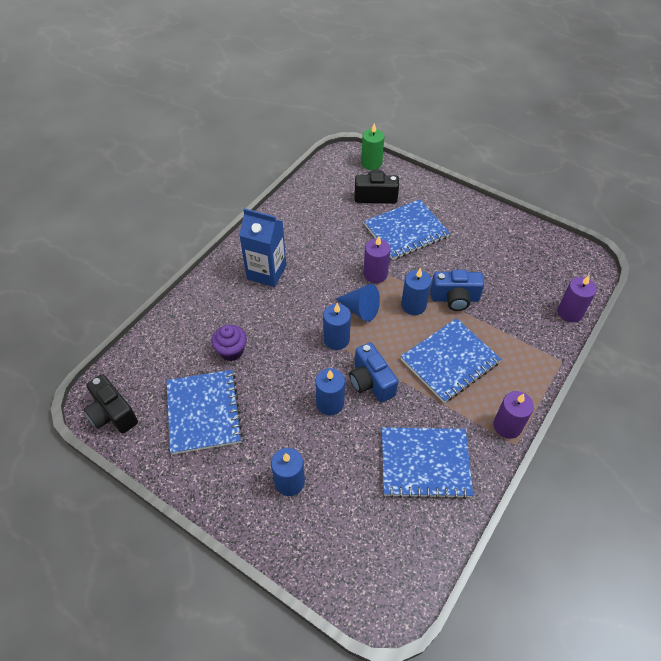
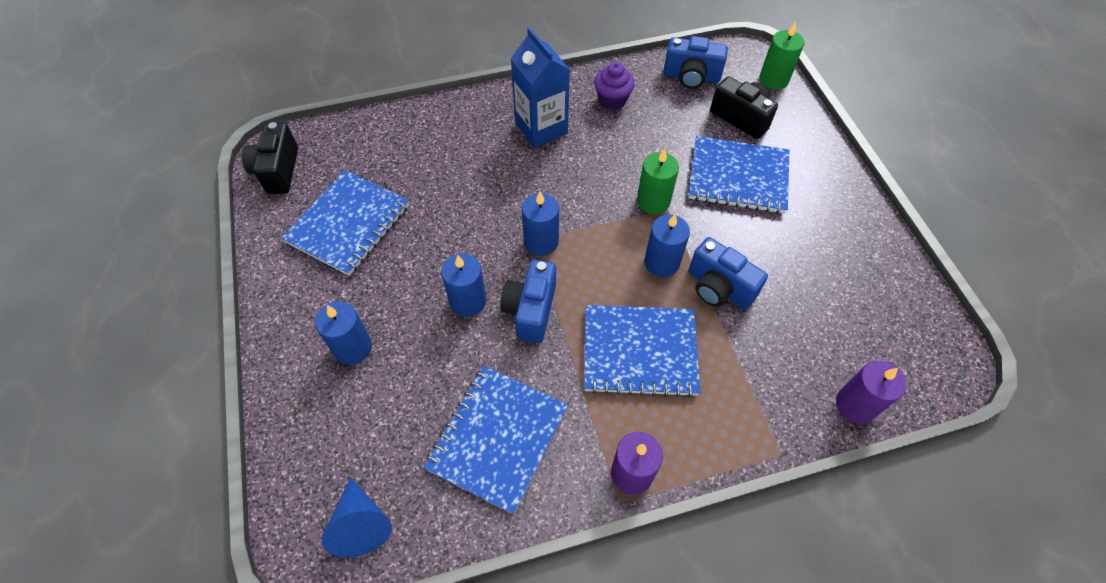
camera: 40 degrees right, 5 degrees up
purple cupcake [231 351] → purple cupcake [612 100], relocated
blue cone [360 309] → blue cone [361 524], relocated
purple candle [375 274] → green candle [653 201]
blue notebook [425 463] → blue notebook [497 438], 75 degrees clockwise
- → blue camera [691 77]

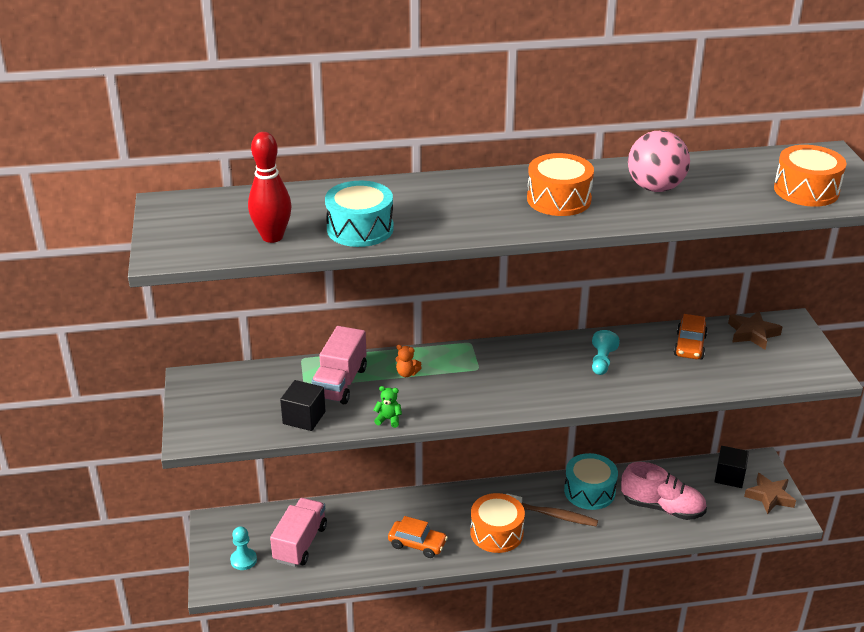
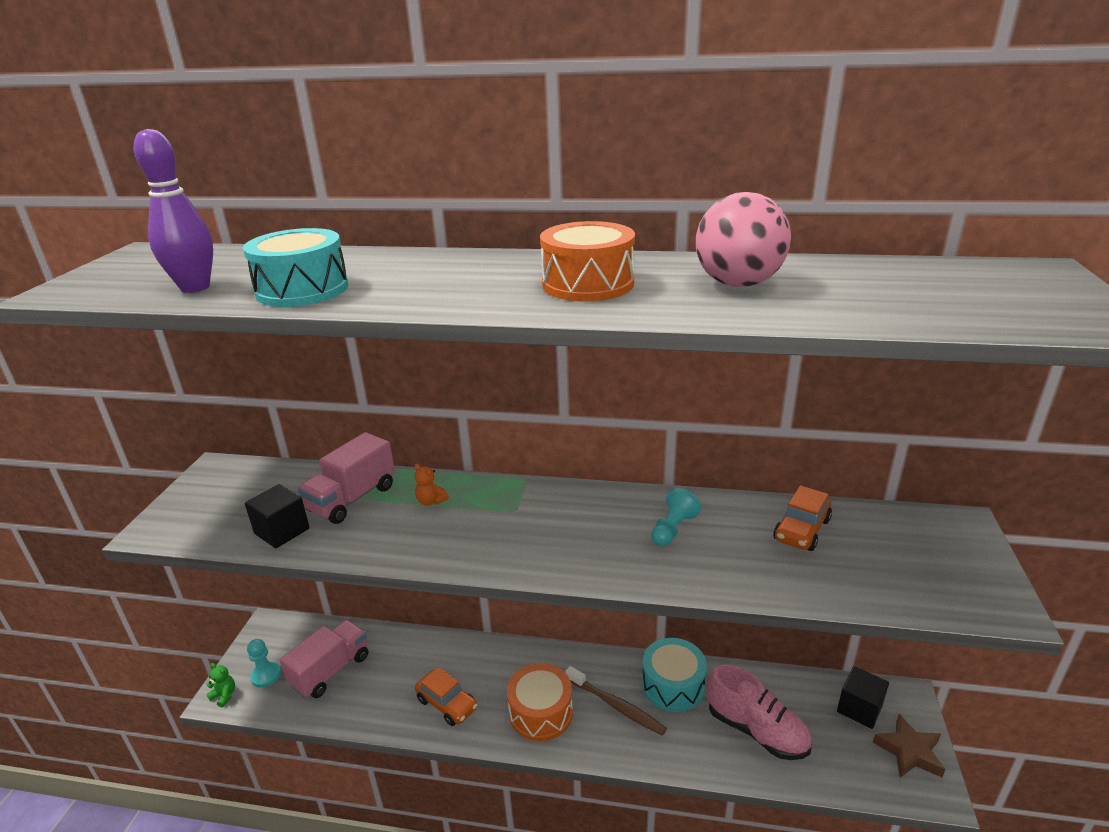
camera: 20 degrees right, 5 degrees down
red bowling pin [272 237] → purple bowling pin [195 287]
green teddy bear [388 419] → green teddy bear [224 695], relocated
brown star [752 333] → -
orange drum [806 190] → -

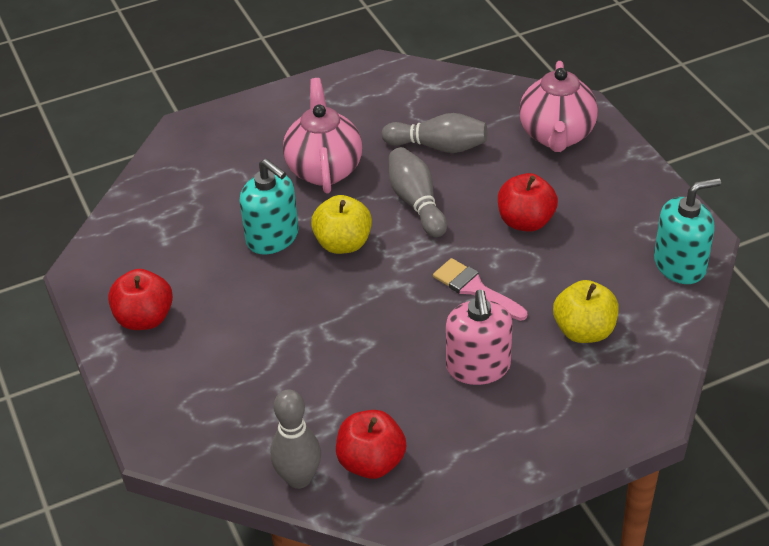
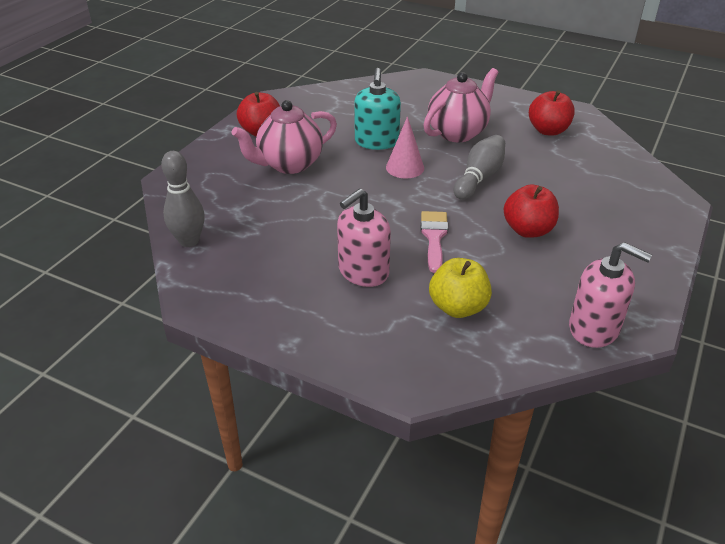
camera: 50 degrees right, 5 degrees down
yellow apple [343 243] → pink cone [405 167]
red apple [371 462] → red apple [548 130], relocated
grey bowling pin [438 147] → -
pink teapot [556 136] → pink teapot [289 164], relocated
turquoise soap dispenser [680 265] → pink soap dispenser [594 328]

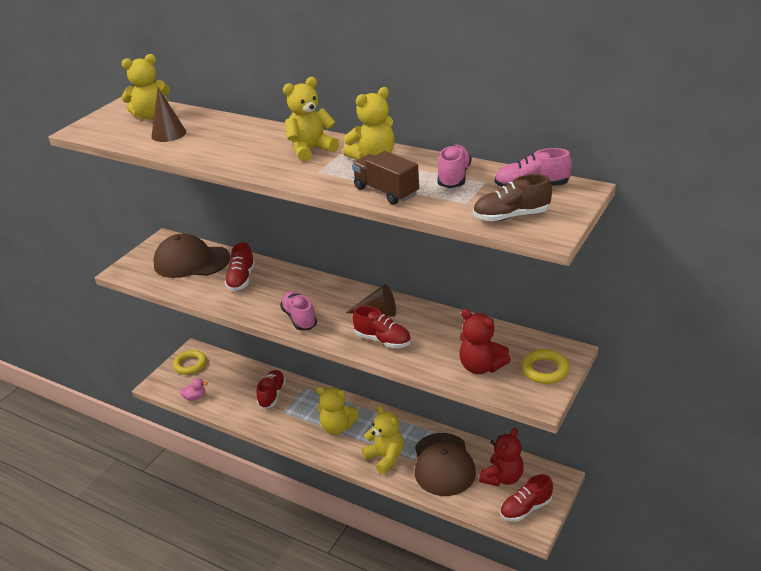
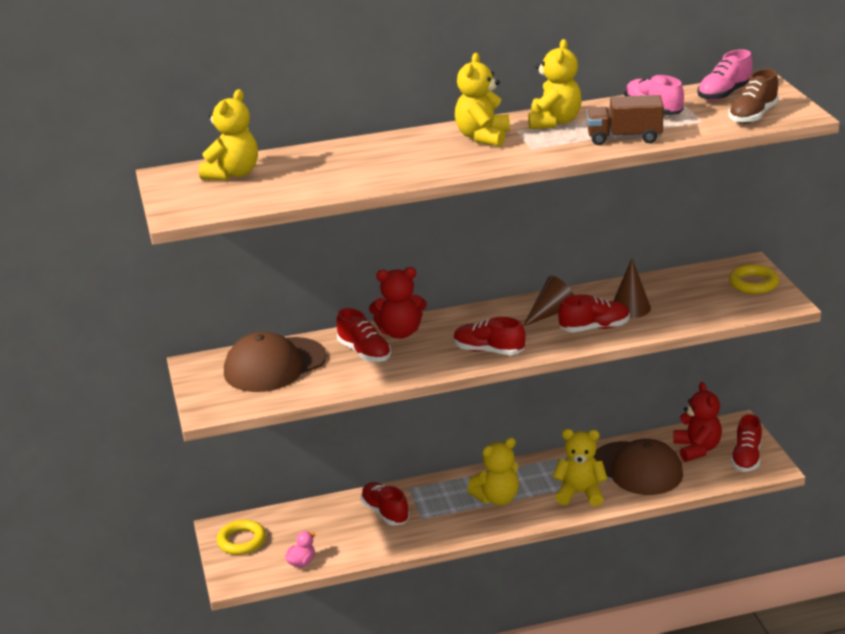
camera: 45 degrees left, 5 degrees down
brown cone [168 134] → brown cone [630 307], relocated
pink shoe [299 318] → red shoe [488 351]
red teddy bear [481 366] → red teddy bear [400 332], relocated

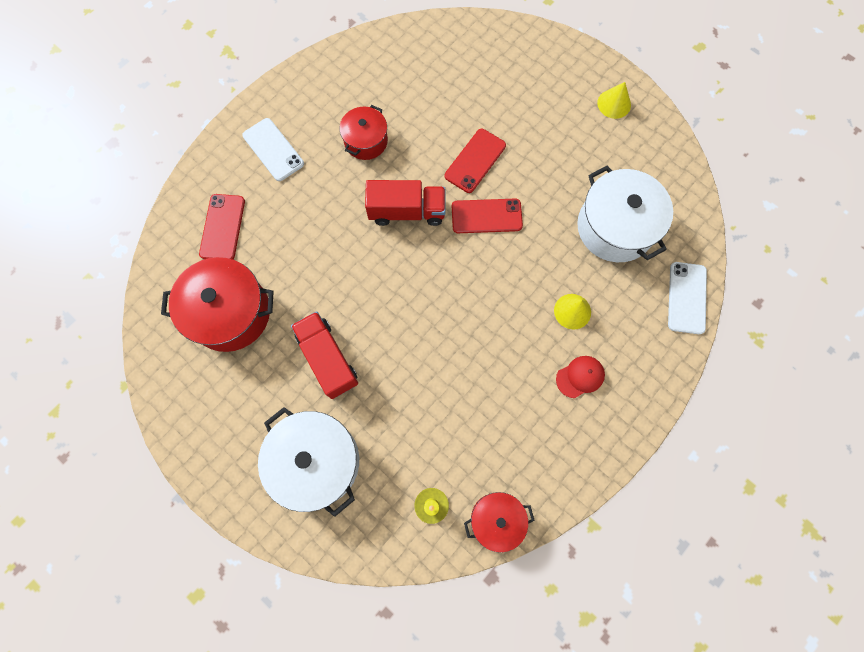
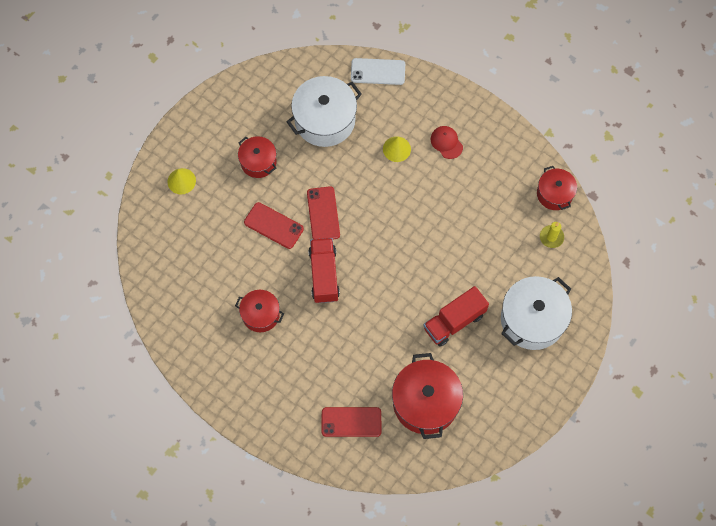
camera: 95 degrees left, 5 degrees down
white phone [273 150] → -
yellow cone [614 104] → yellow cone [181 181], relocated
- → red pot [258 162]

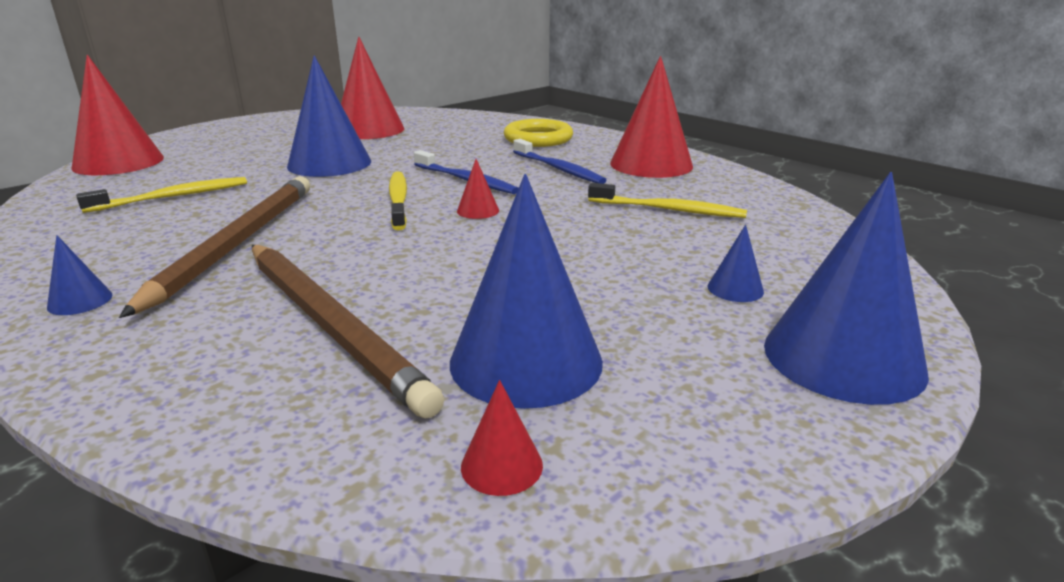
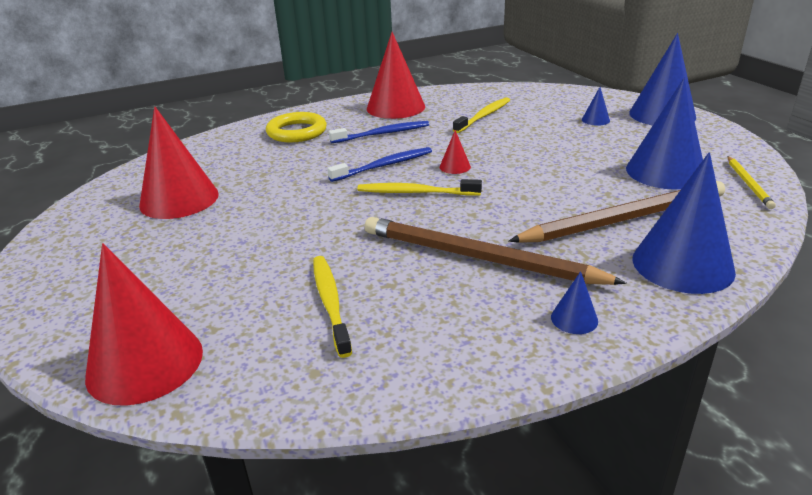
camera: 70 degrees left, 5 degrees up
blue cone [329 163] → blue cone [682 264], relocated
red cone [501 465] → yellow pencil [748 184]

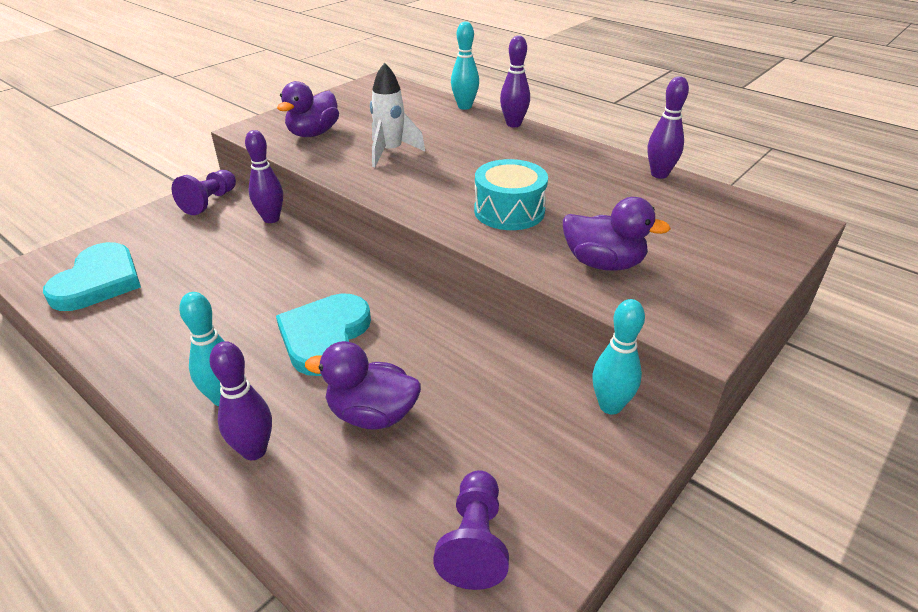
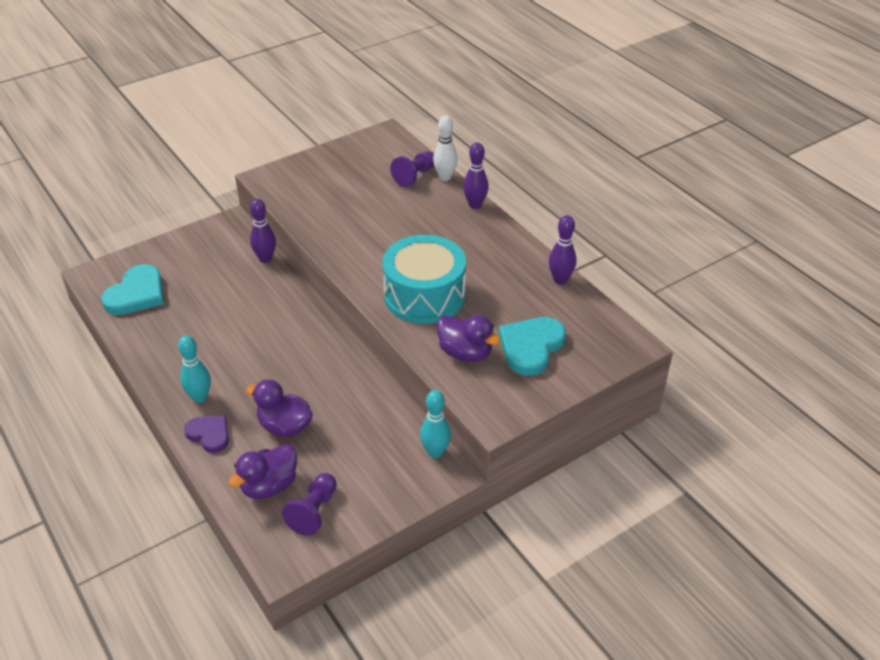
camera: 15 degrees right, 5 degrees up
purple pawn [209 202] → purple pawn [415 176], relocated
purple bowling pin [254 450] → purple heart [209 434]
turquoise heart [324 336] → turquoise heart [531 347], relocated
purple duck [313 133] → purple duck [269 486], relocated
white rocket [390 152] → -
turquoise bowling pin [464 106] → white bowling pin [445 177]
turquoise drum [509 211] → turquoise drum [424 295], x1.53

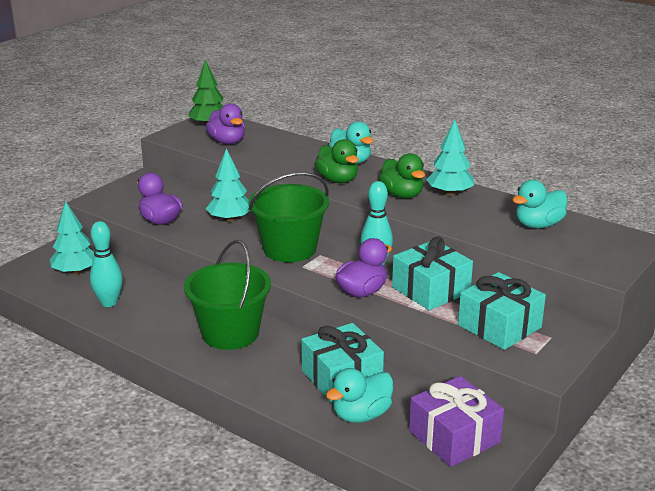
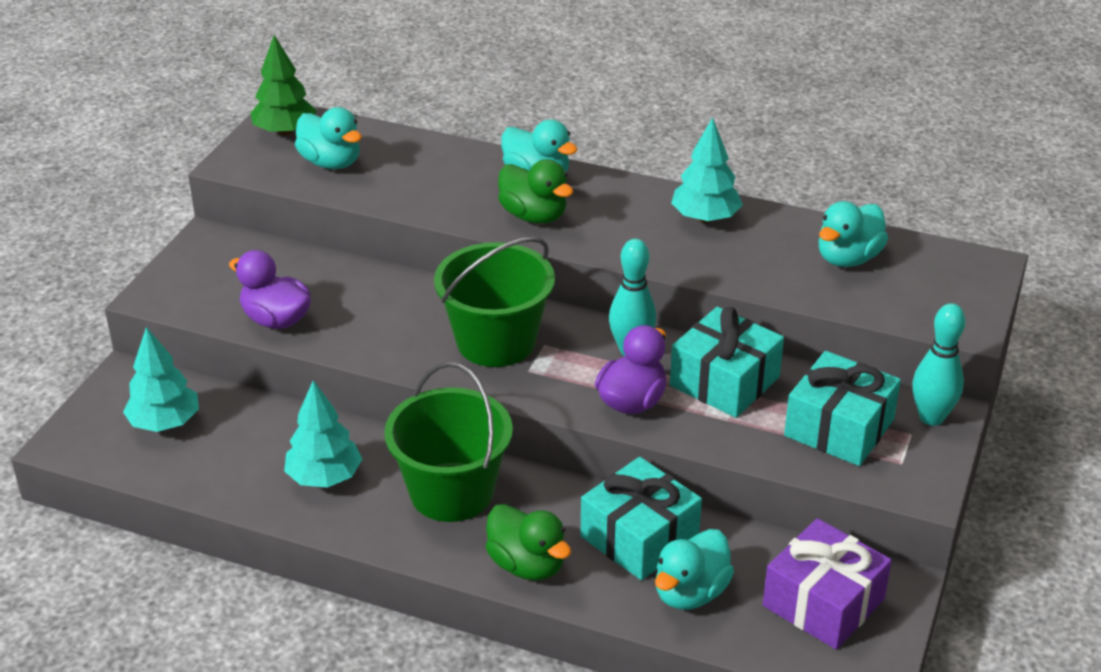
camera: 15 degrees left, 10 degrees up
turquoise bowling pin [109 303] → turquoise bowling pin [931 417], relocated
purple duck [227 142] → turquoise duck [331 162]
turquoise tree [230 219] → turquoise tree [324 477], relocated
green duck [402 195] → green duck [527 565], relocated

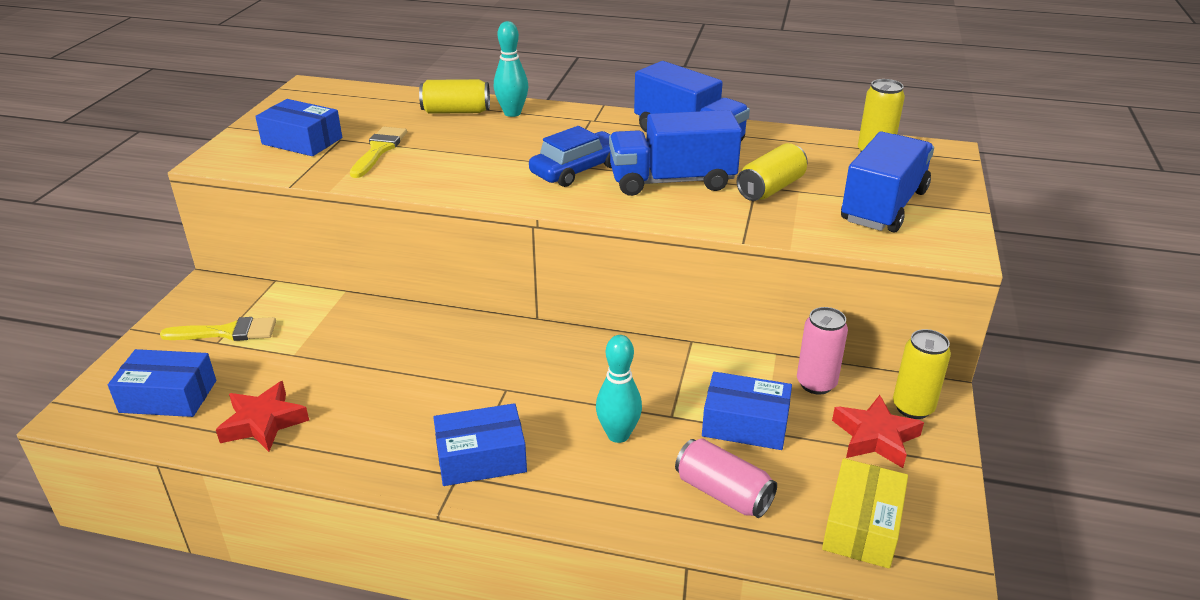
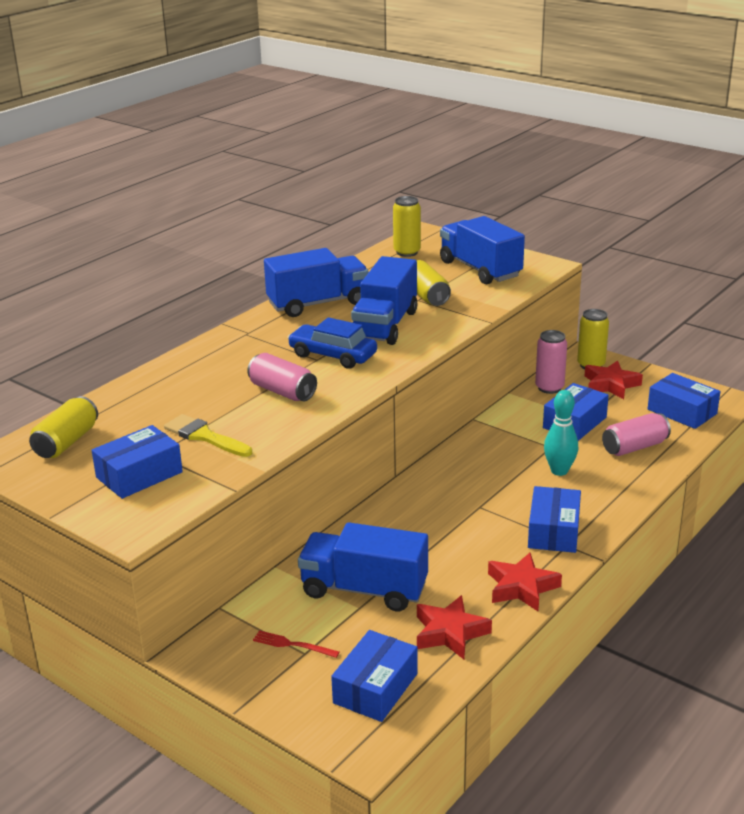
camera: 65 degrees left, 5 degrees down
yellow brush [227 332] → red fork [293 645]
yellow can [456 111] → yellow can [66 442], relocated
turquoise bowling pin [512 113] → -
blue car [578 170] → blue car [333 355], 45 degrees counterclockwise
yellow box [862 526] → blue box [682 411]
- → pink can [282 391]
- → blue truck [364 589]
- → red star [521 587]

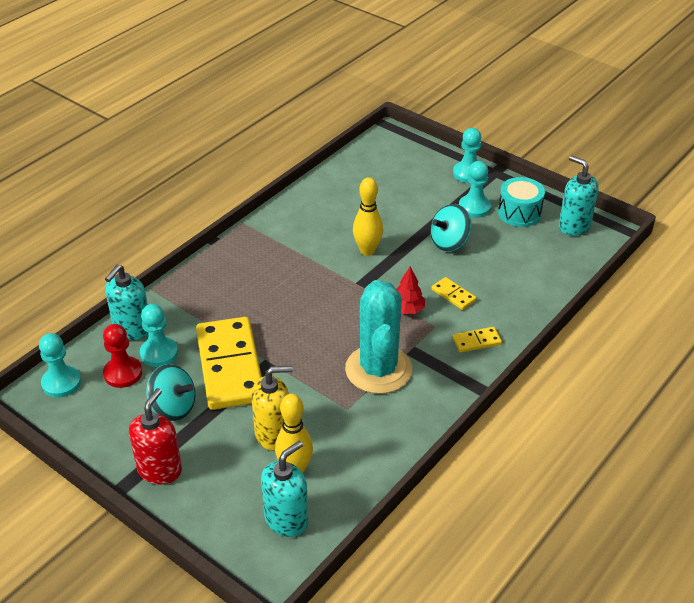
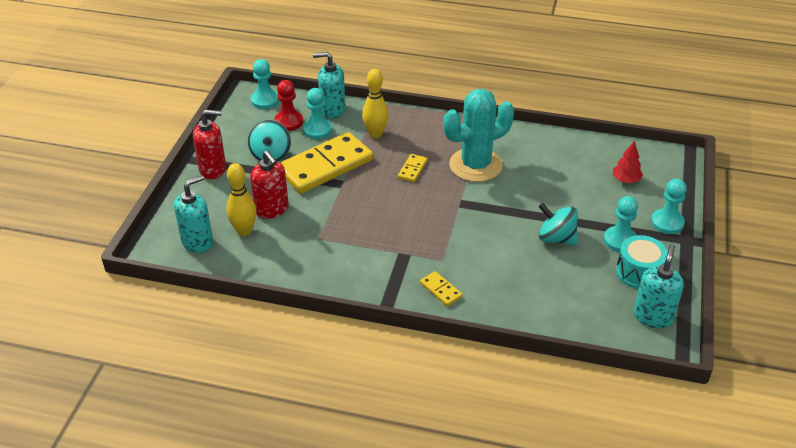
camera: 65 degrees right, 0 degrees up
yellow soap dispenser [273 434] → red soap dispenser [272 209]
turquoise soap dispenser [286 520] → turquoise soap dispenser [197 242], 60 degrees counterclockwise
turquoise cactus [378 369] → turquoise cactus [475 165], relocated
yellow bowling pin [367 250] → yellow bowling pin [375 134], relocated
red tree [407 309] → red tree [626 180], relocated
yellow domino [453 295] → yellow domino [412 169], relocated

